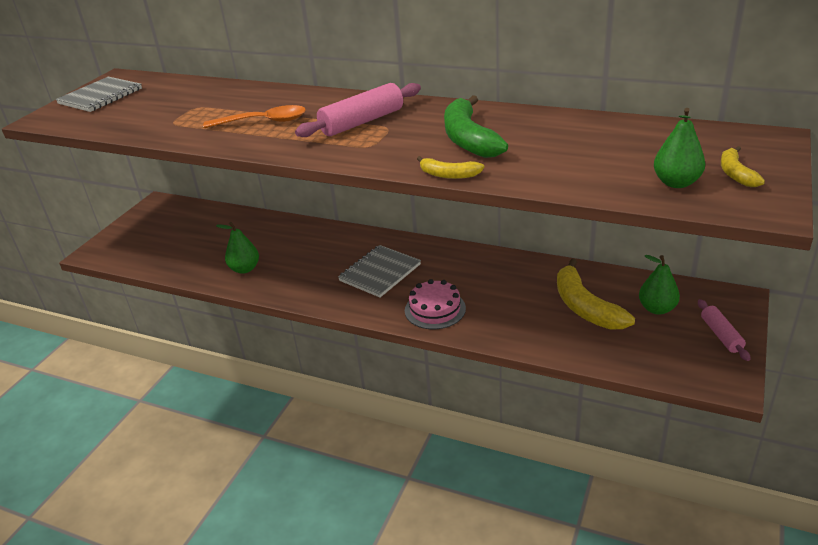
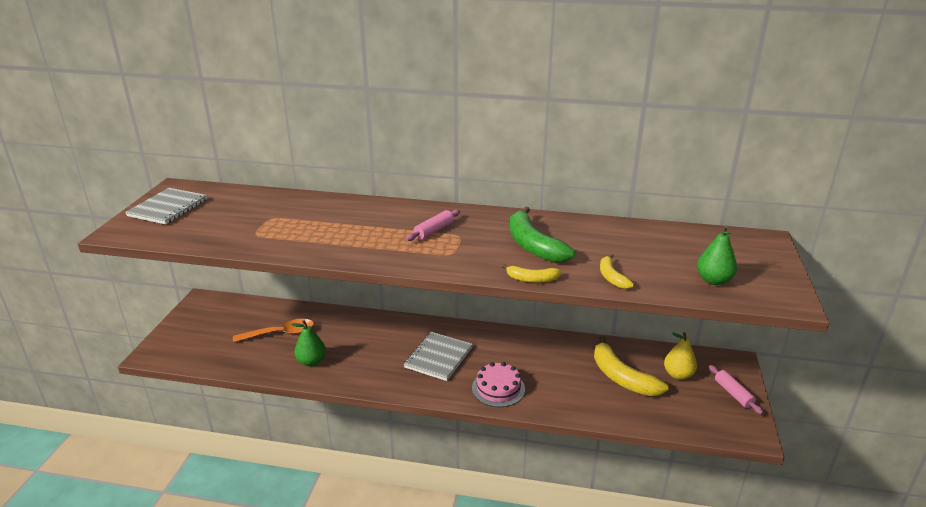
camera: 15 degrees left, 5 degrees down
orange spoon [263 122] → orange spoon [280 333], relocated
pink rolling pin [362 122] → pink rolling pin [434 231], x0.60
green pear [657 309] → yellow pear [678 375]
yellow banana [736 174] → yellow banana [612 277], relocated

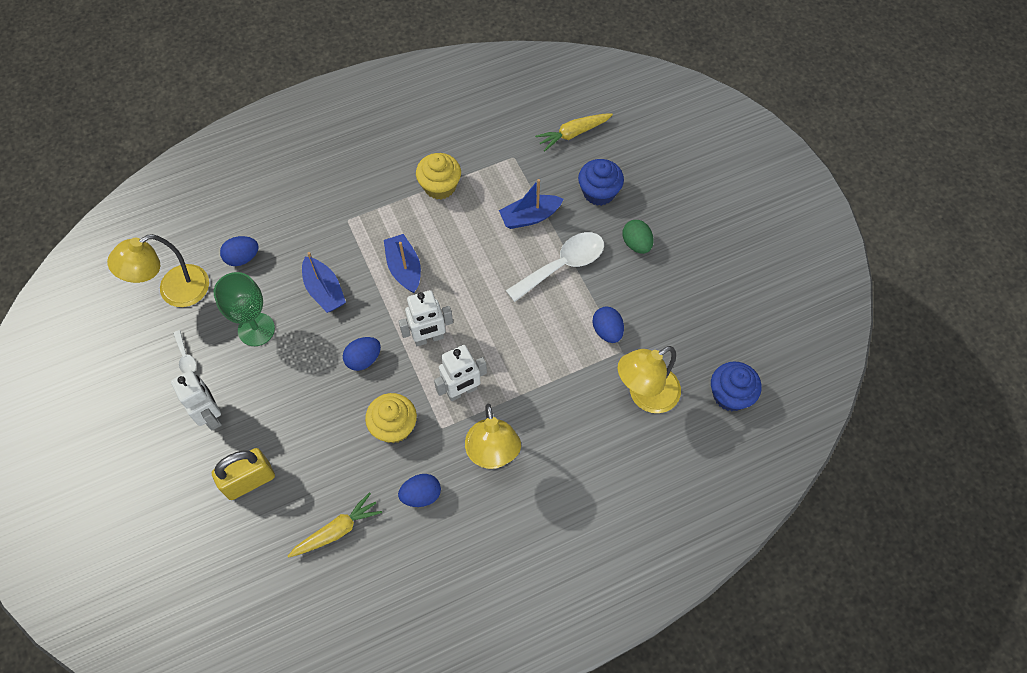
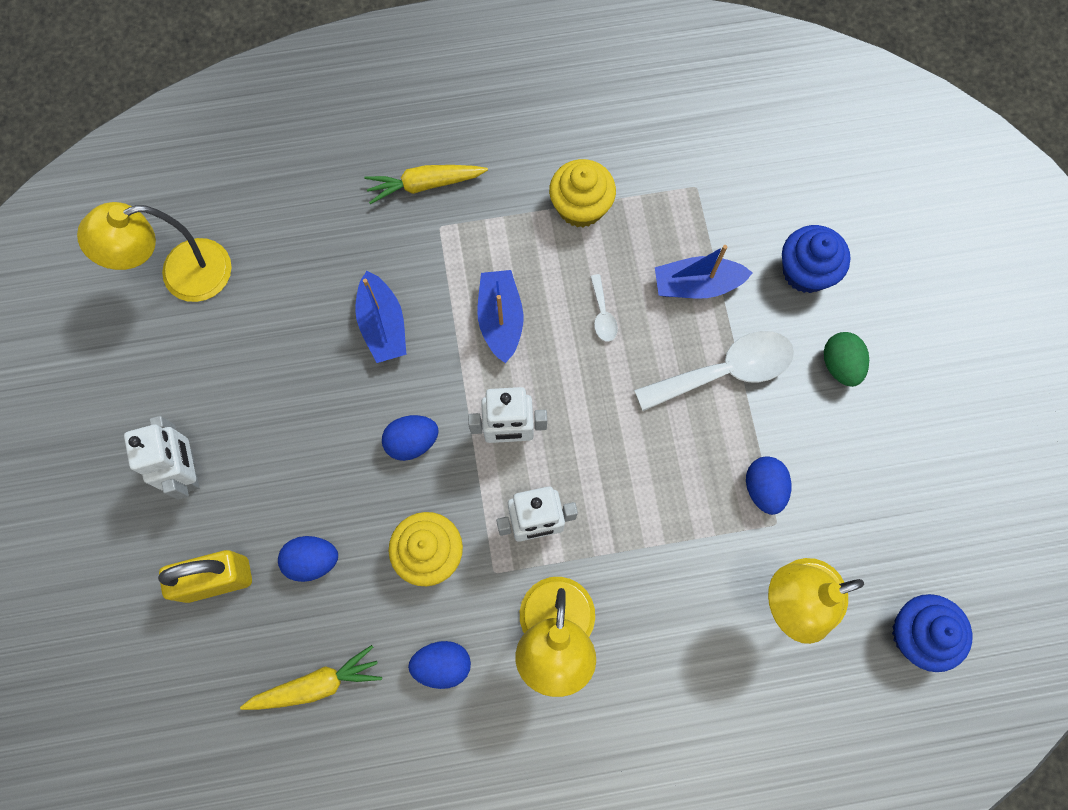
camera: 15 degrees right, 10 degrees up
white spoon [185 357] → white spoon [602 314], relocated
green goblet [256 329] → -
blue egg [242 258] → blue egg [312 560], relocated
yellow carrot [573 133] → yellow carrot [425 185], relocated

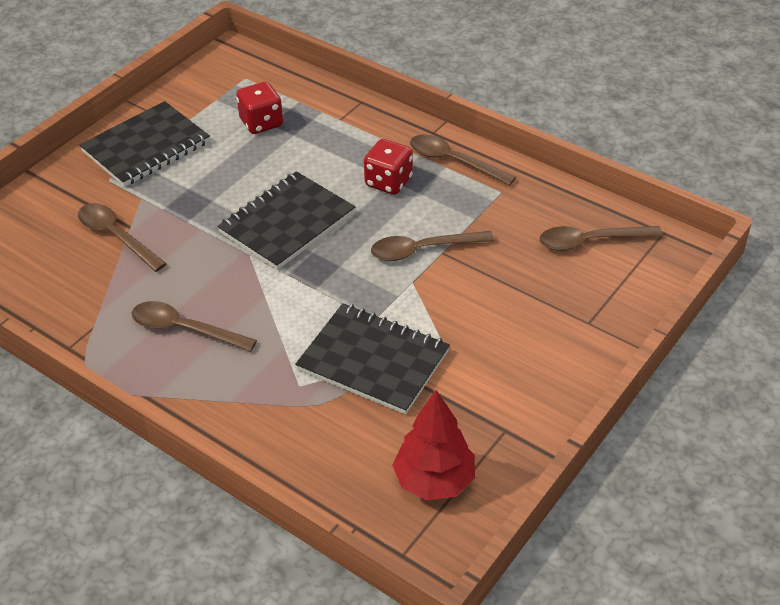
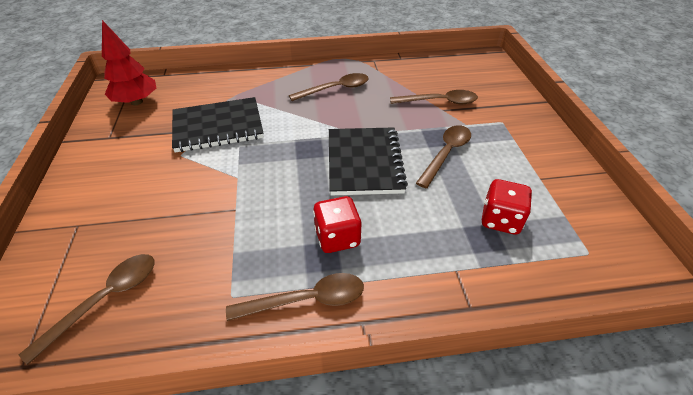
camera: 135 degrees right, 0 degrees up
black notebook [146 147] → -
brown spoon [423 250] → brown spoon [446 154], relocated

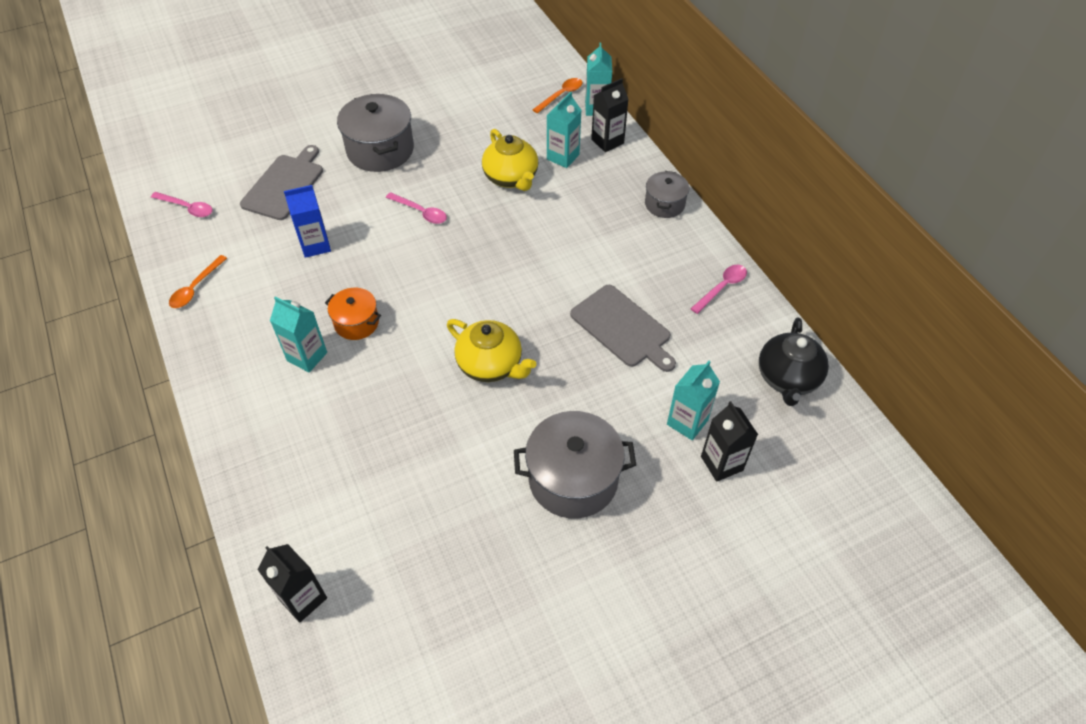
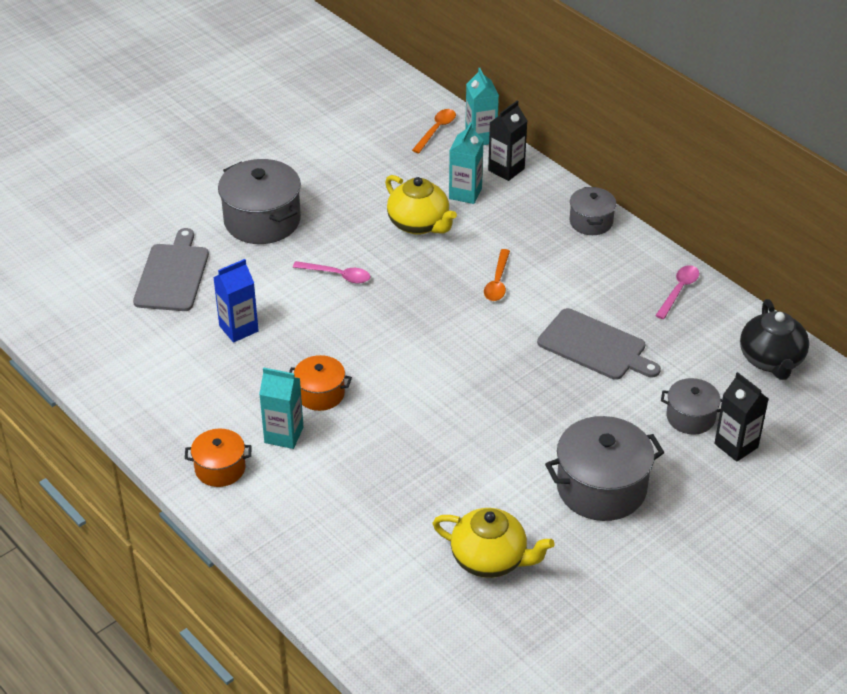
camera: 15 degrees left, 10 degrees down
pink spoon [187 208] → -
orange spoon [196 288] → orange spoon [497 282], relocated
black carton [303 598] → -
yellow teapot [491 365] → yellow teapot [490 559], relocated
turquoise carton [687 422] → grey pot [690 417]
- → orange pot [220 468]

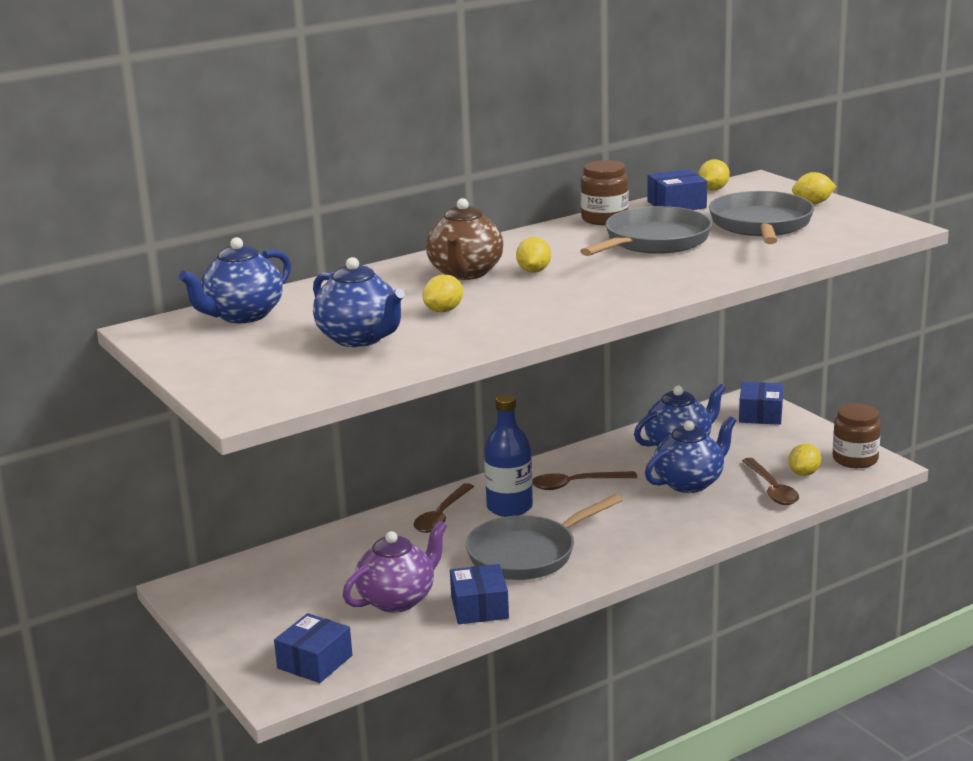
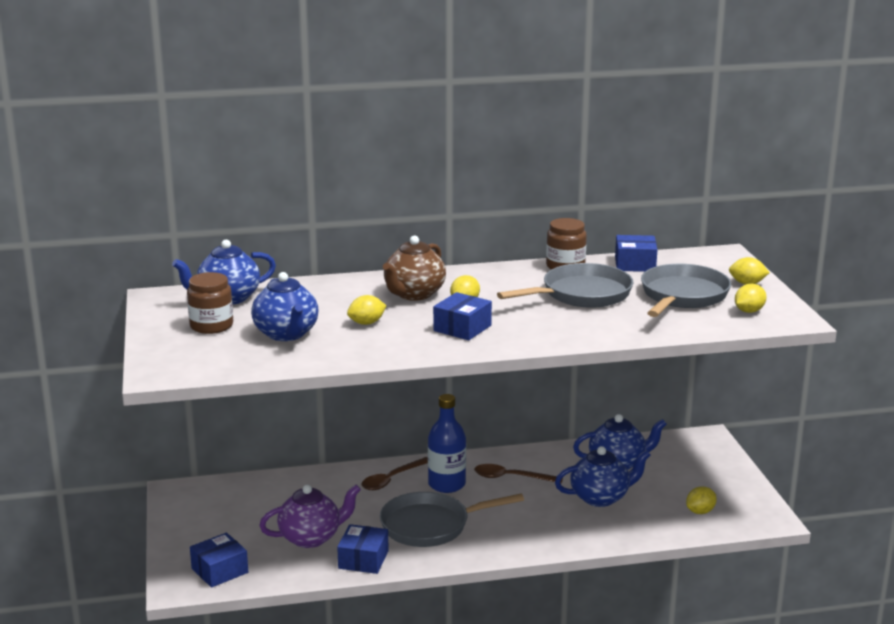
camera: 20 degrees right, 0 degrees up
yellow lemon [713 189] → yellow lemon [749 311], relocated
blue box [760 414] → blue box [462 328], relocated
brown spoon [772 489] → -
brown jar [855 459] → brown jar [211 326], relocated

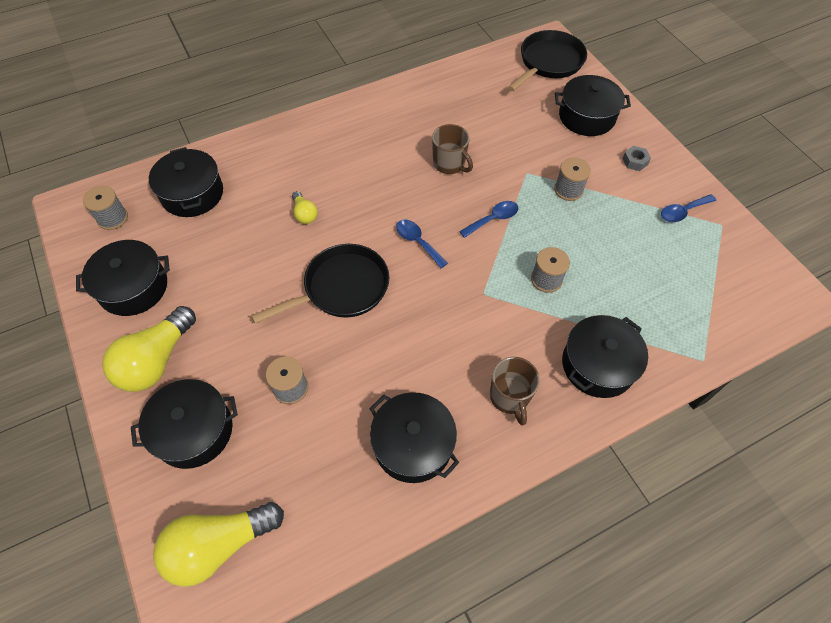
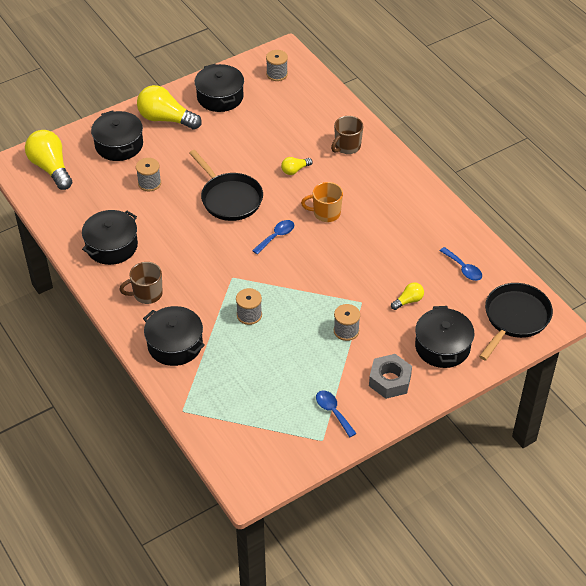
camera: 85 degrees right, 10 degrees down
black pot [192 194] → -
brown mug [449 164] → brown mug [347 147], relocated
blue spoon [493 219] → blue spoon [463 268], relocated
black pan [548 63] → black pan [514 318], 90 degrees counterclockwise
grey nut [635 161] → grey nut [389 380], x1.84
- → orange mug [326 213]
- → yellow light bulb [408 301]

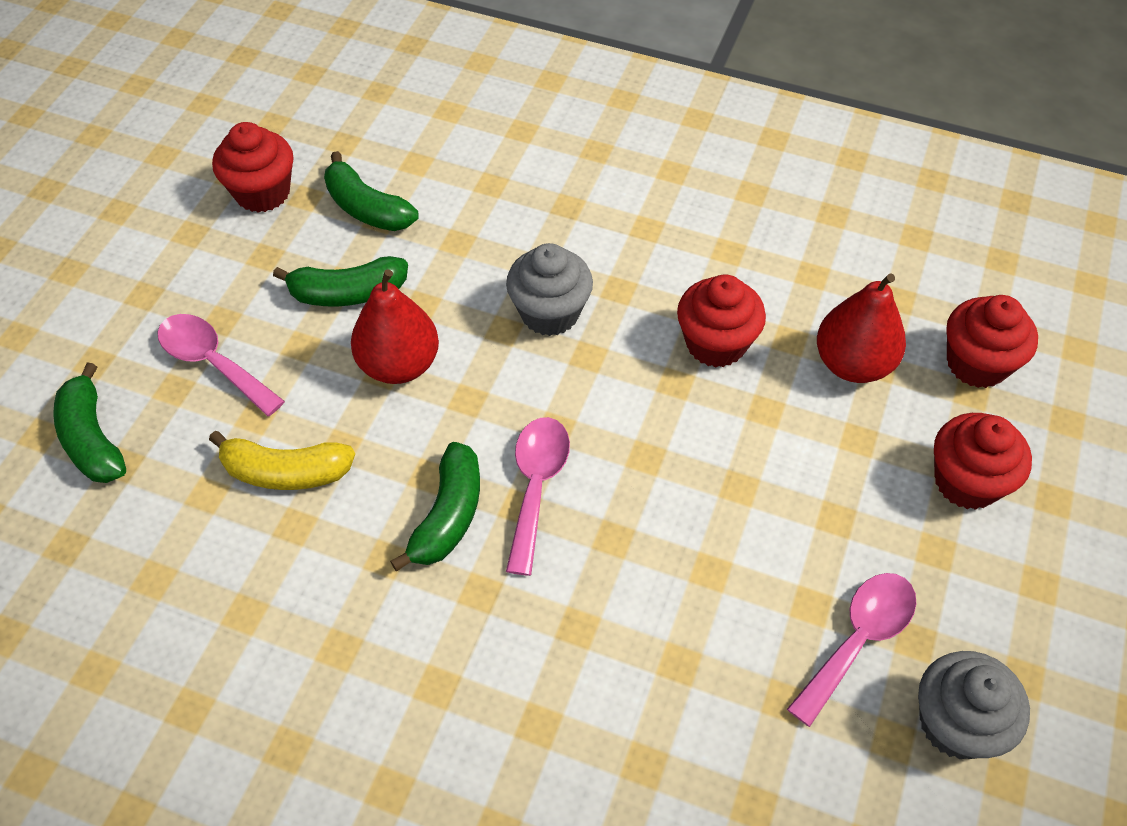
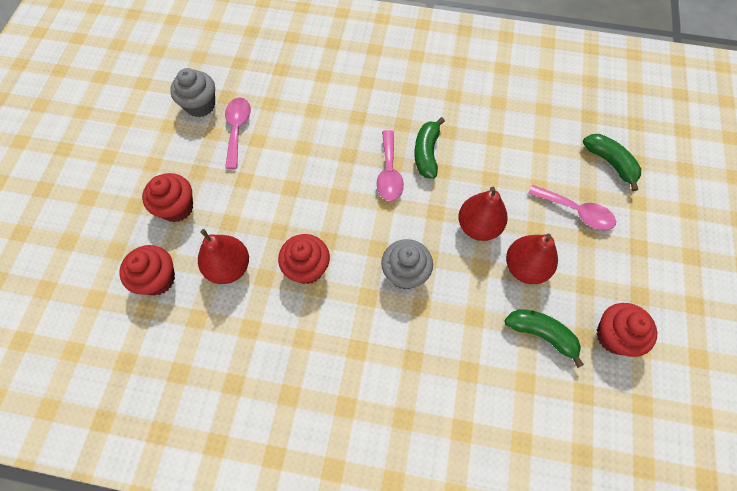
camera: 170 degrees right, 10 degrees up
yellow banana [286 472] → -
green banana [348 293] → red pear [525 267]
pink spoon [858 639] → pink spoon [237 129], 150 degrees clockwise

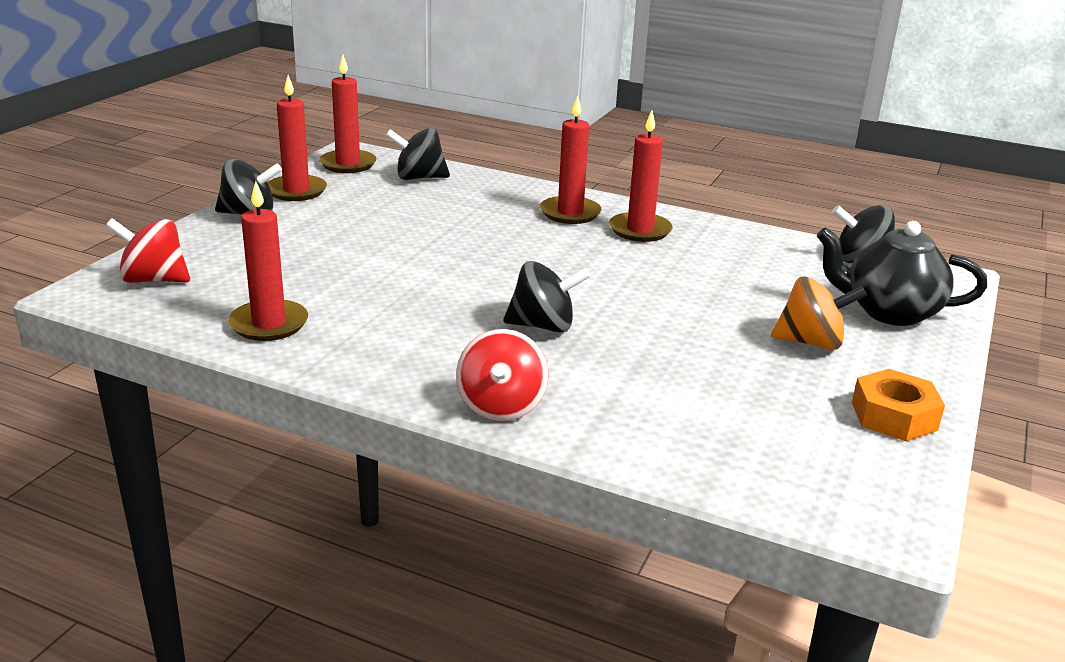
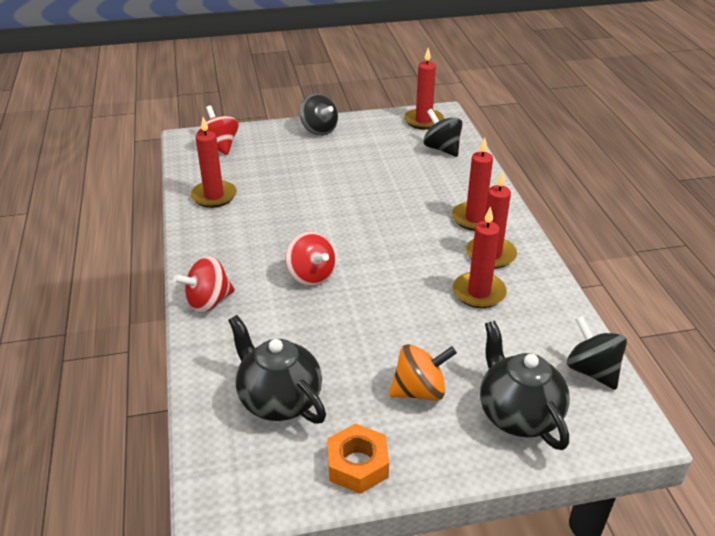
camera: 55 degrees right, 10 degrees up
red candle [296 191] → red candle [479 292], relocated
black spinning top [543 326] → red spinning top [311 276]
orange spinning top [811 342] → orange spinning top [420 391], 75 degrees counterclockwise
- → black teapot [279 400]

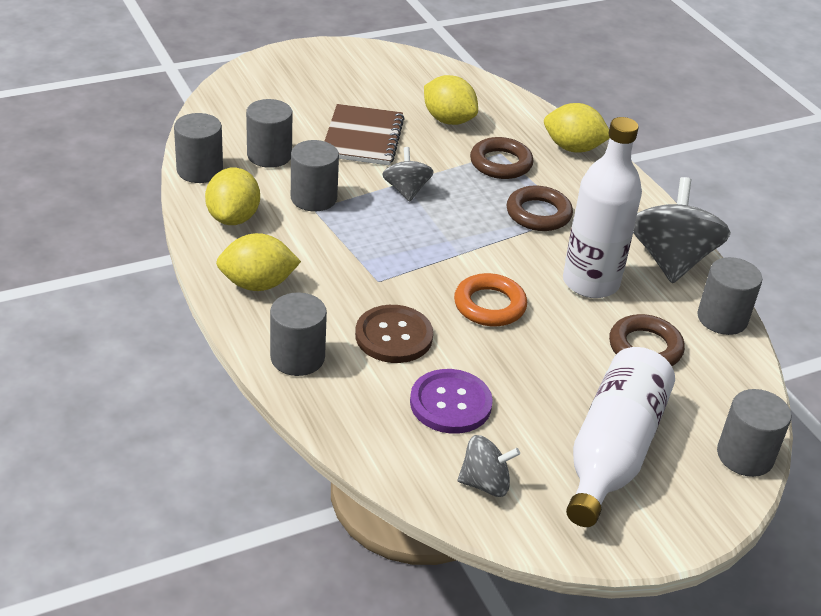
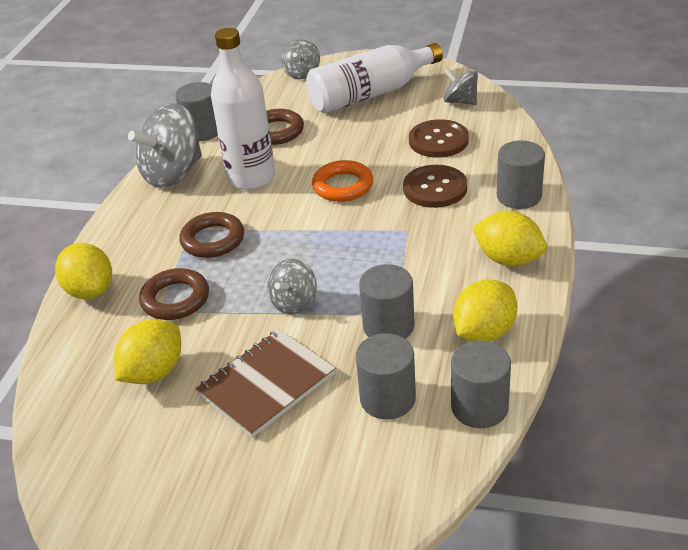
camera: 135 degrees left, 0 degrees up
purple button [450 403] → brown button [438 140]
yellow lemon [448 120] → yellow lemon [154 372], 45 degrees clockwise
grey cylinder [745 456] → grey spinning top [302 73]

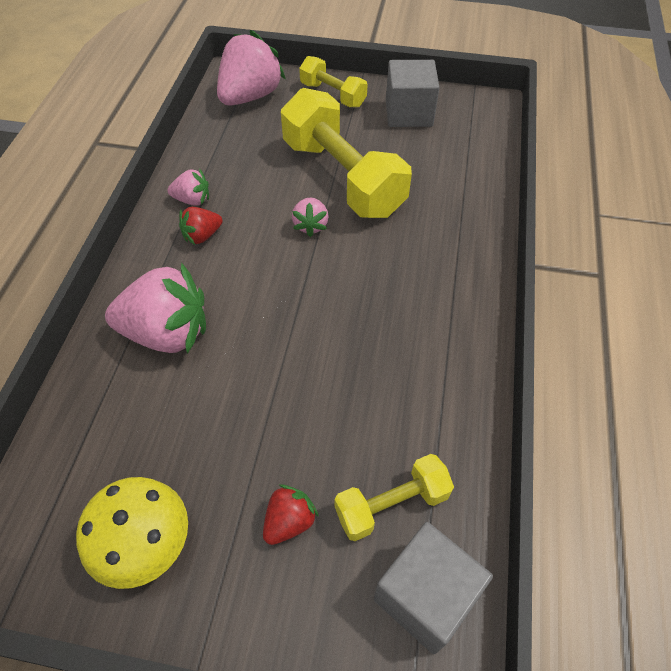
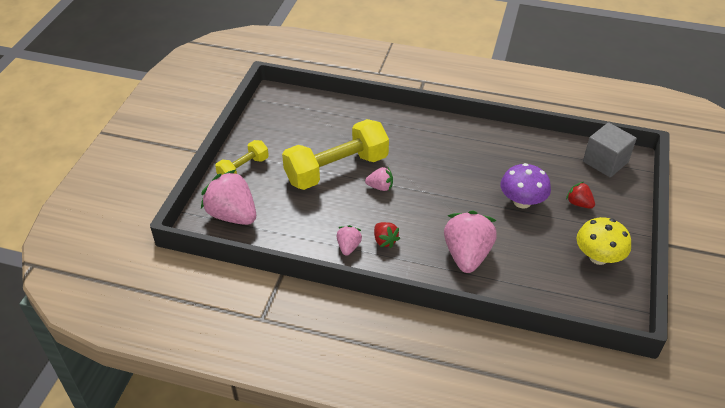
camera: 85 degrees left, 10 degrees down
yellow dumbbell [391 504] → -
grey cube [409 113] → -
- → purple mushroom [522 201]

